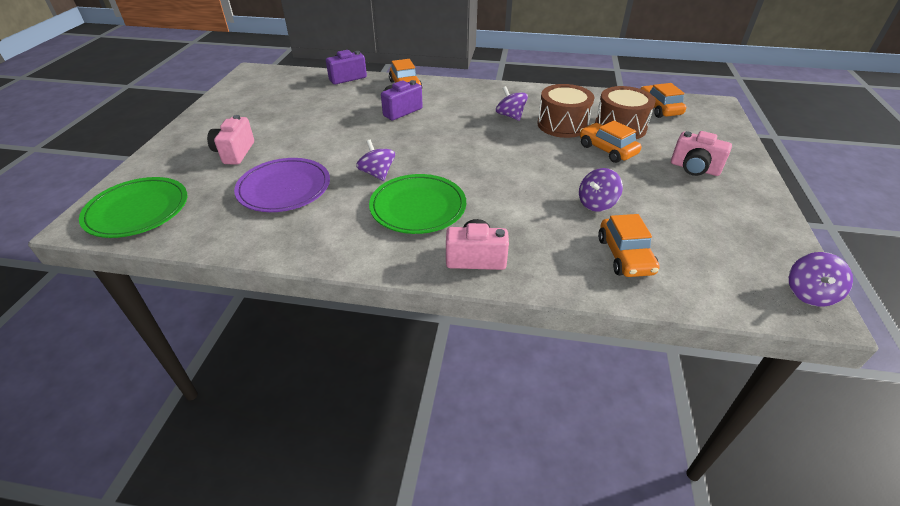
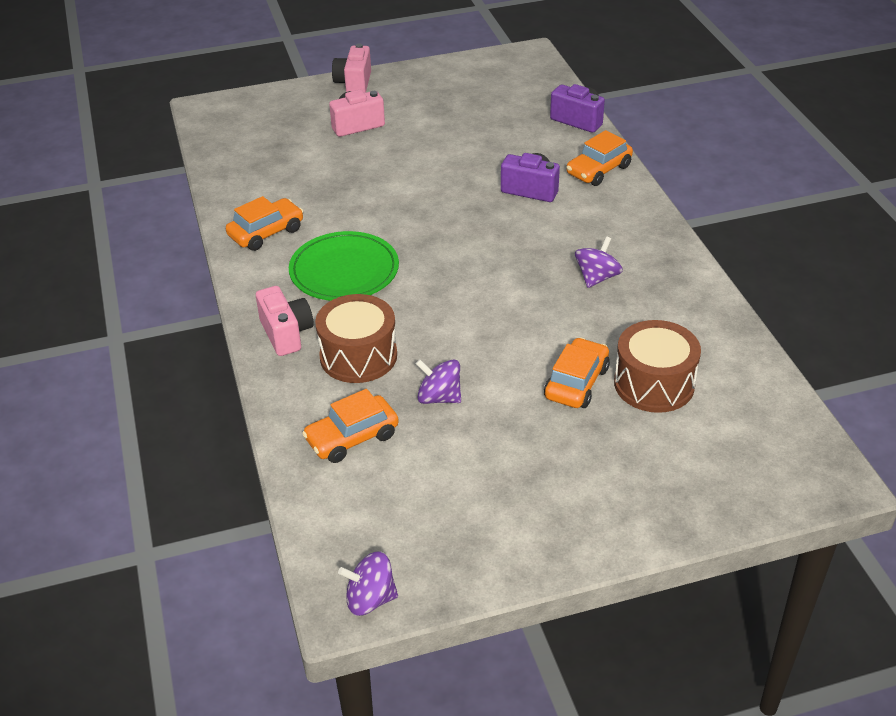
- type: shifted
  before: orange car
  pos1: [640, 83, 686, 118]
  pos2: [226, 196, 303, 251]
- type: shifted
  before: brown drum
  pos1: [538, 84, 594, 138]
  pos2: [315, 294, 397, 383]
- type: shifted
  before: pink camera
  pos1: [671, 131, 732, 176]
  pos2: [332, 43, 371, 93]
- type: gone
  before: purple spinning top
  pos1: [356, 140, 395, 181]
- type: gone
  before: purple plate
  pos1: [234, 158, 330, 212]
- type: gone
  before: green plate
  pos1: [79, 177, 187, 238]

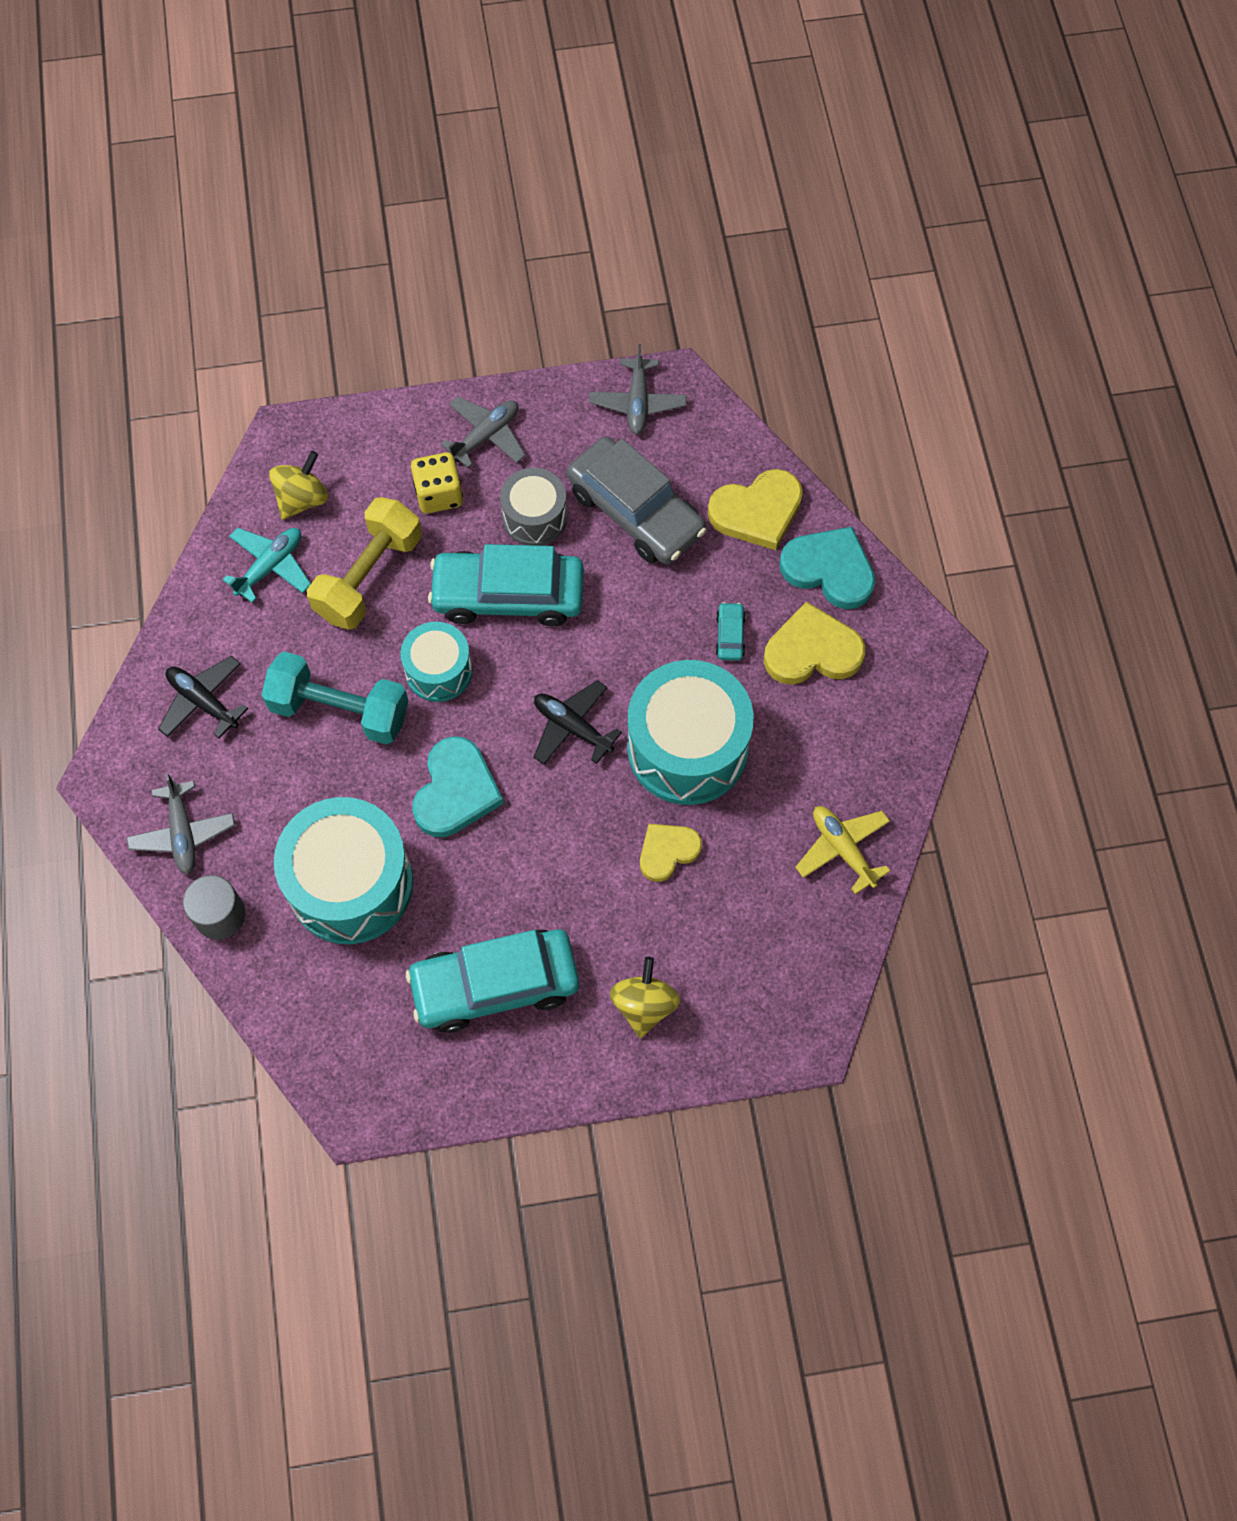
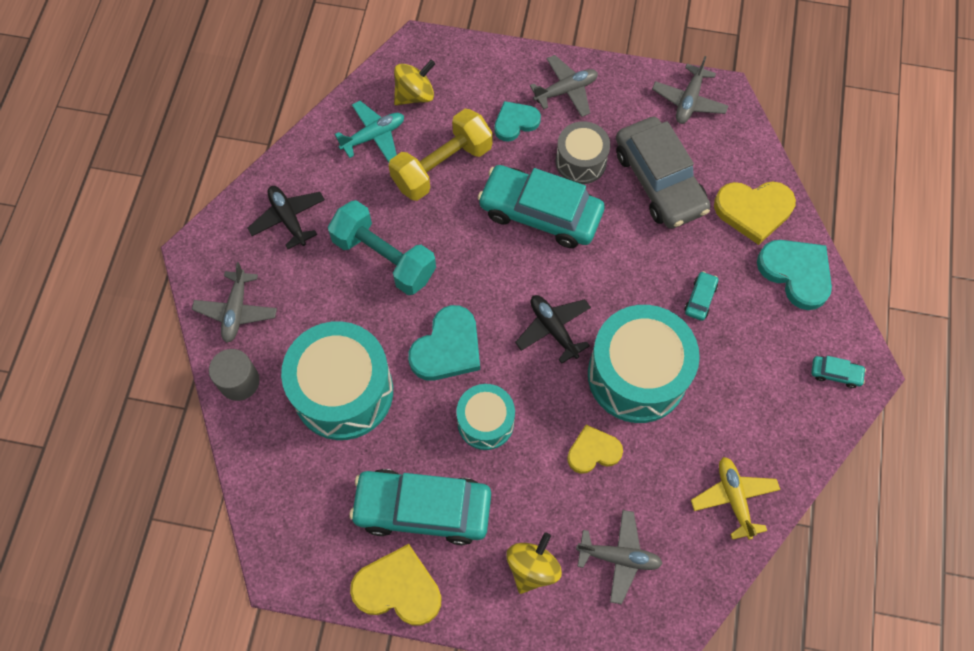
- type: swapped
  before: yellow dice
  after: turquoise heart
  pos1: [411, 452, 463, 513]
  pos2: [494, 101, 541, 142]
- type: shifted
  before: yellow heart
  pos1: [764, 601, 865, 685]
  pos2: [350, 544, 441, 626]
- type: shifted
  before: turquoise drum
  pos1: [400, 622, 472, 702]
  pos2: [456, 384, 515, 450]
- type: new
  after: turquoise car
  pos2: [811, 356, 866, 388]
- type: new
  after: grey plane
  pos2: [576, 510, 663, 604]

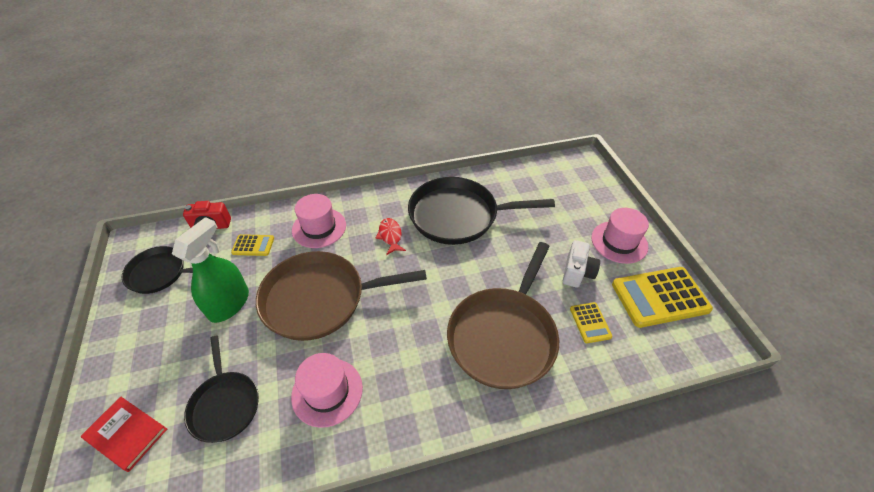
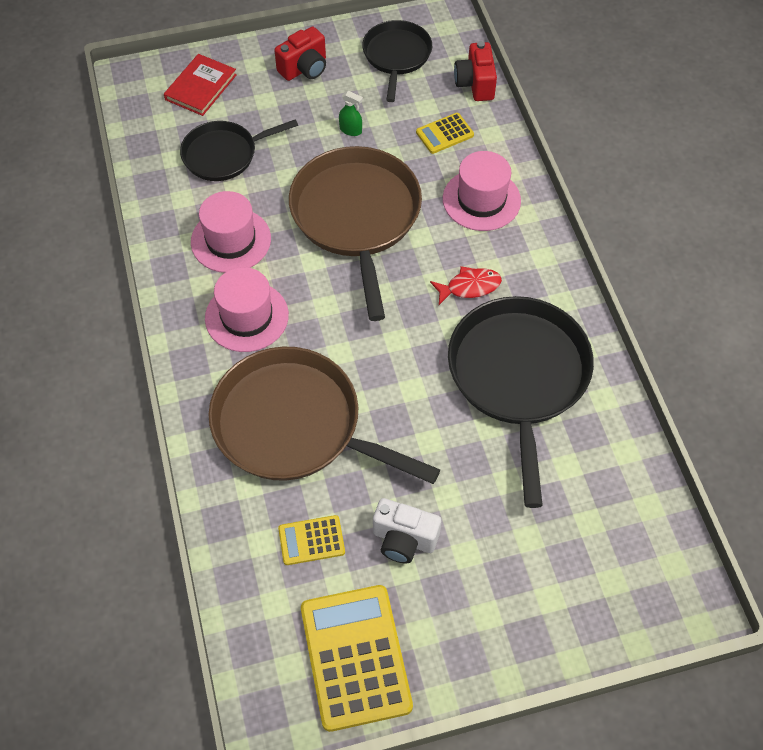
- type: shifted
  before: pink hat
  pos1: [591, 208, 649, 264]
  pos2: [205, 267, 289, 352]
- type: scaled
  before: green spray bottle
  pos1: [172, 217, 249, 323]
  pos2: [339, 91, 363, 136]
  scale: 0.4
- type: rotated
  before: yellow calculator
  pos1: [231, 234, 274, 256]
  pos2: [416, 113, 474, 154]
  turn: 60
- type: new
  after: red camera
  pos2: [274, 27, 326, 81]

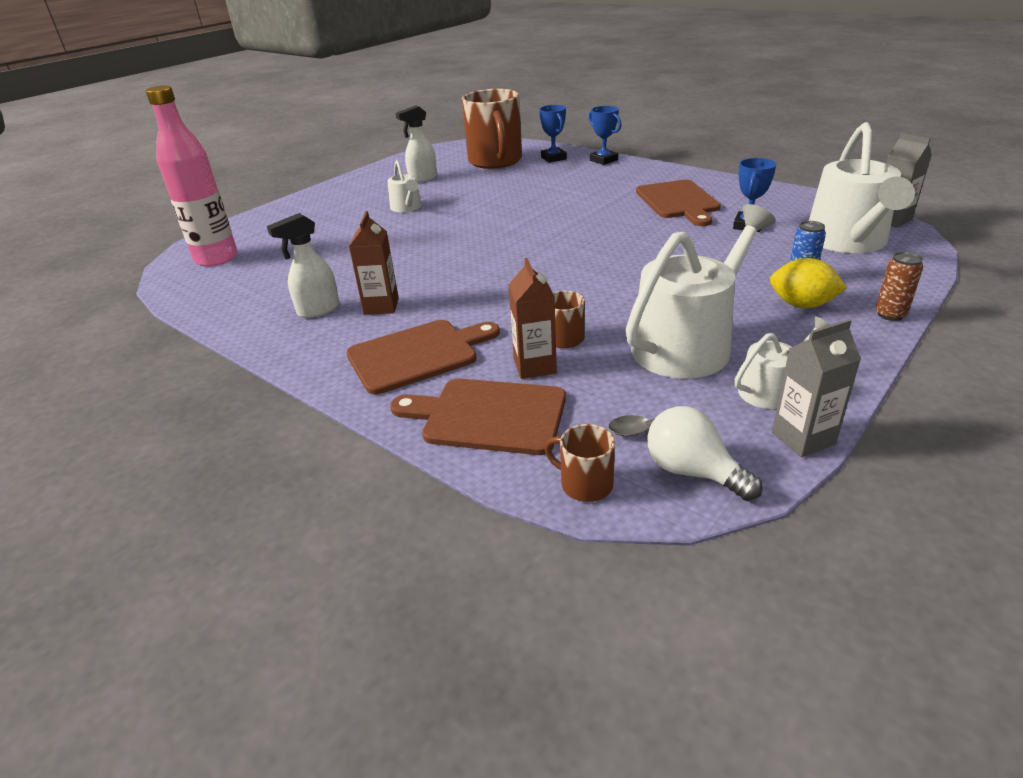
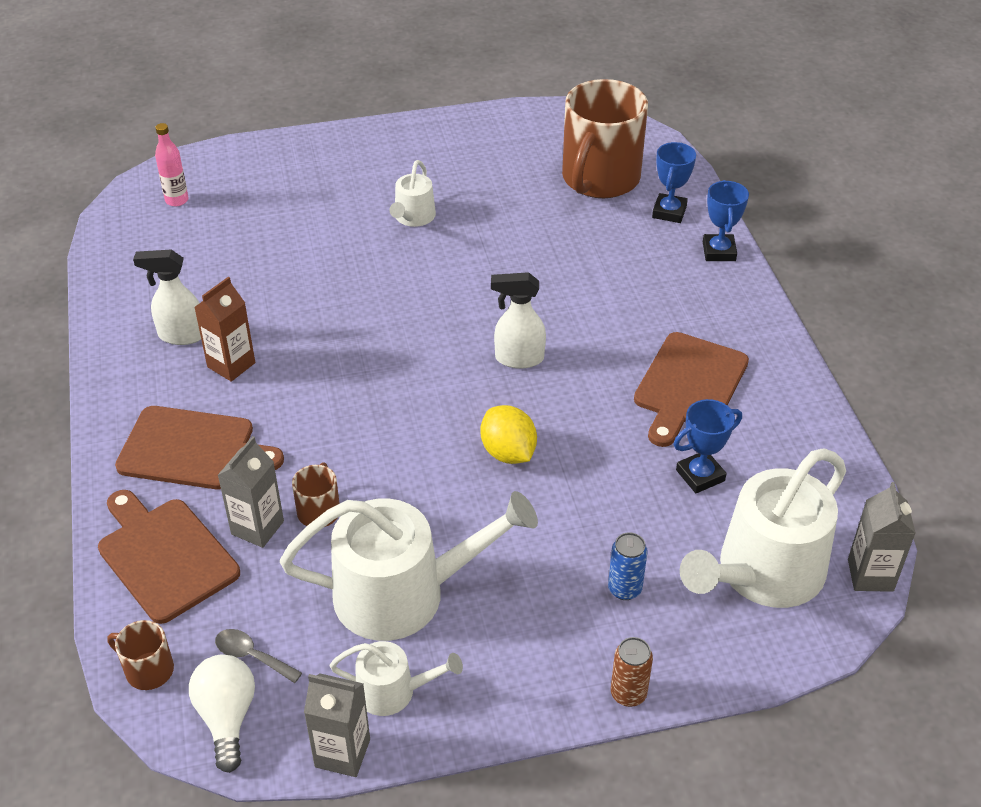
- type: scaled
  before: pink bottle
  pos1: [145, 85, 238, 267]
  pos2: [155, 123, 189, 206]
  scale: 0.48
- type: shifted
  before: white spray bottle
  pos1: [395, 105, 437, 183]
  pos2: [491, 272, 546, 369]
- type: repainted
  before: brown carton
  after: grey carton
  pos1: [509, 258, 557, 379]
  pos2: [217, 436, 284, 548]
- type: shifted
  before: yellow lemon
  pos1: [770, 258, 847, 308]
  pos2: [480, 405, 537, 464]
- type: rotated
  before: brown mug
  pos1: [544, 424, 615, 502]
  pos2: [107, 620, 174, 690]
  turn: -45

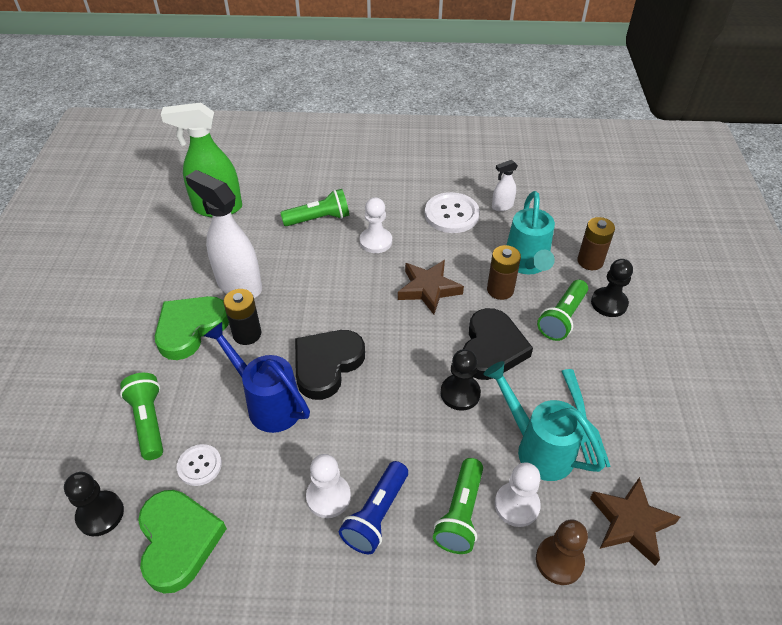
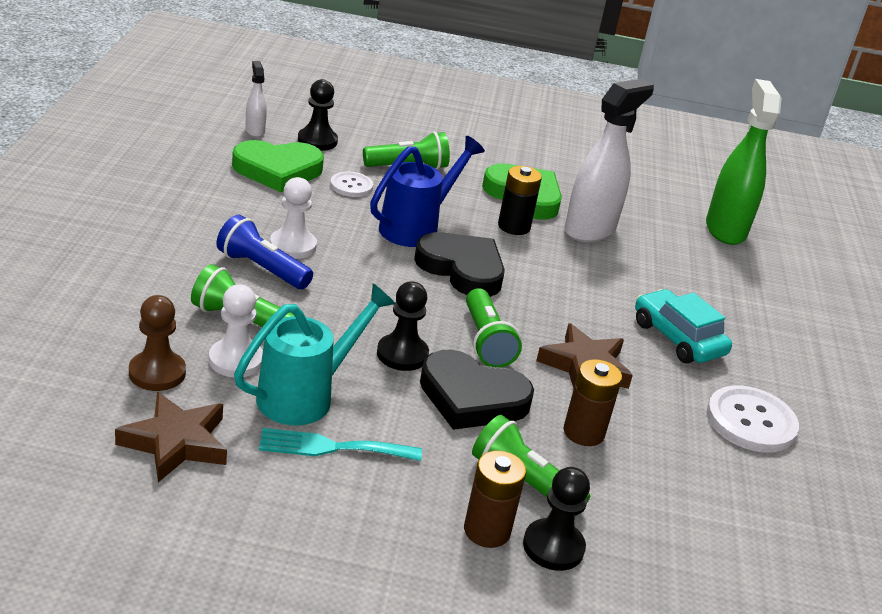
- type: shifted
  before: white spray bottle
  pos1: [492, 160, 518, 211]
  pos2: [245, 61, 267, 137]
- type: shifted
  before: green flashlight
  pos1: [280, 189, 349, 226]
  pos2: [466, 288, 522, 367]
- type: gone
  before: turquoise watering can
  pos1: [507, 191, 555, 274]
- type: swapped
  before: white pawn
  after: turquoise car
  pos1: [359, 197, 392, 253]
  pos2: [635, 289, 732, 364]
- type: shifted
  before: brown battery
  pos1: [577, 217, 615, 270]
  pos2: [464, 450, 526, 548]

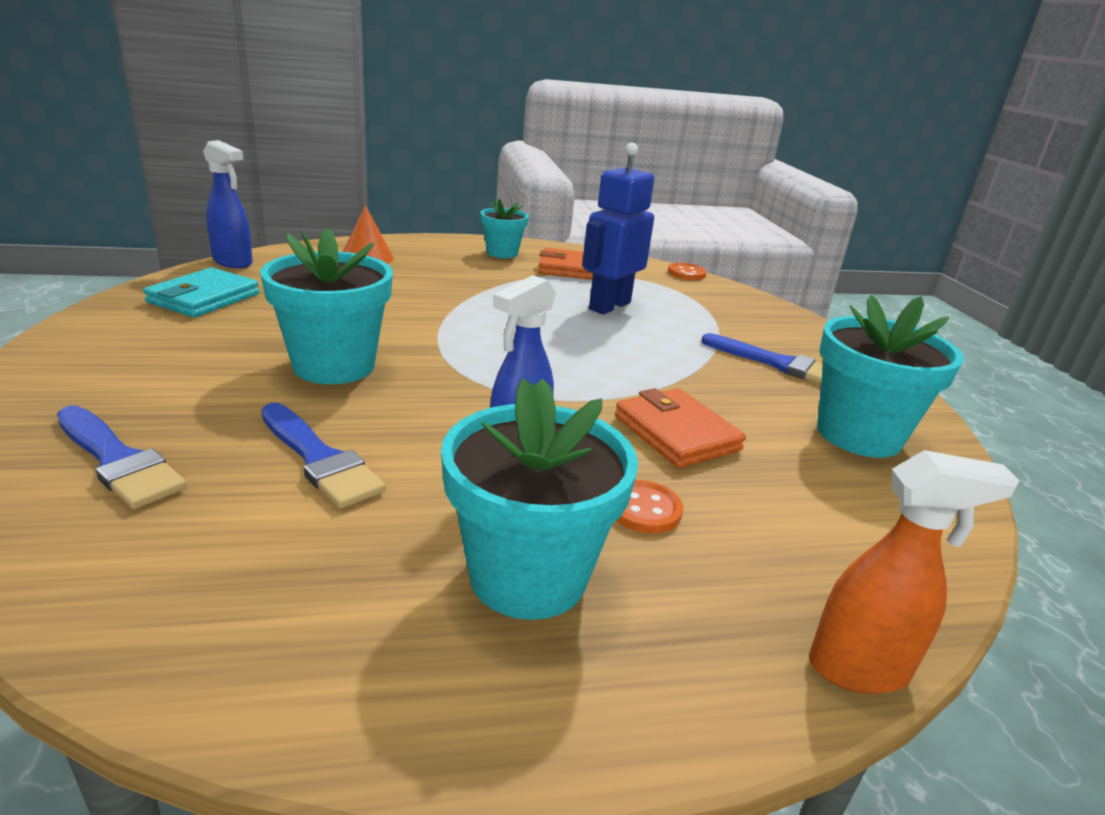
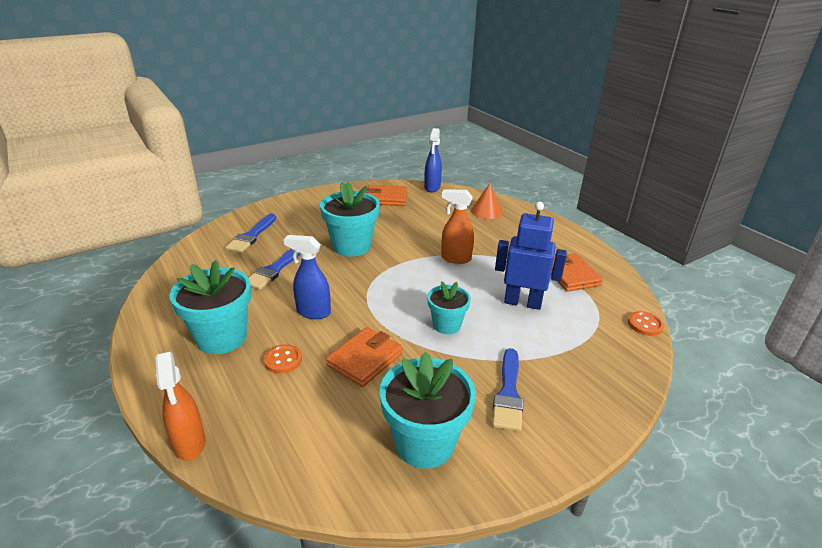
- type: shifted
  before: turquoise flower pot
  pos1: [481, 198, 529, 258]
  pos2: [427, 281, 471, 334]
- type: repainted
  before: turquoise wallet
  after: orange wallet
  pos1: [143, 267, 259, 317]
  pos2: [366, 185, 407, 206]
- type: new
  after: orange spray bottle
  pos2: [441, 189, 474, 264]

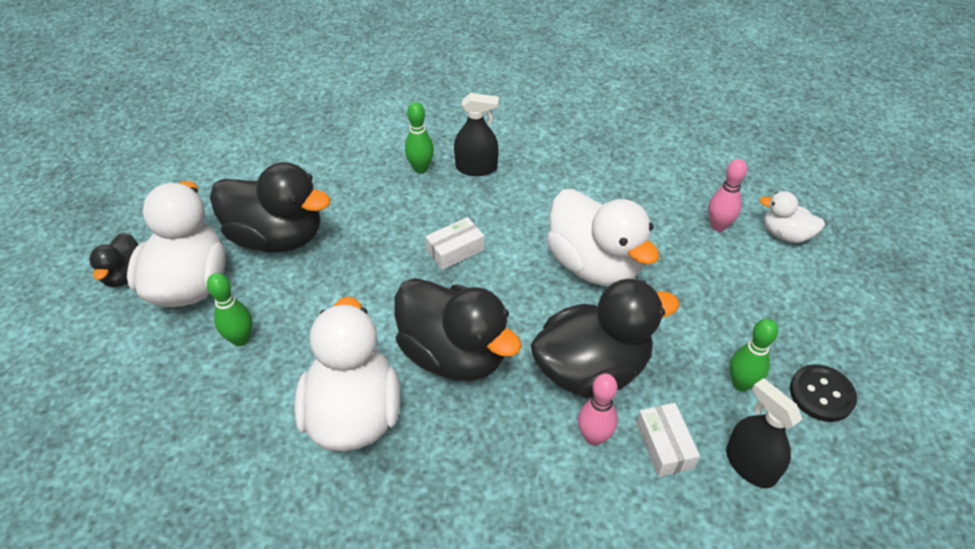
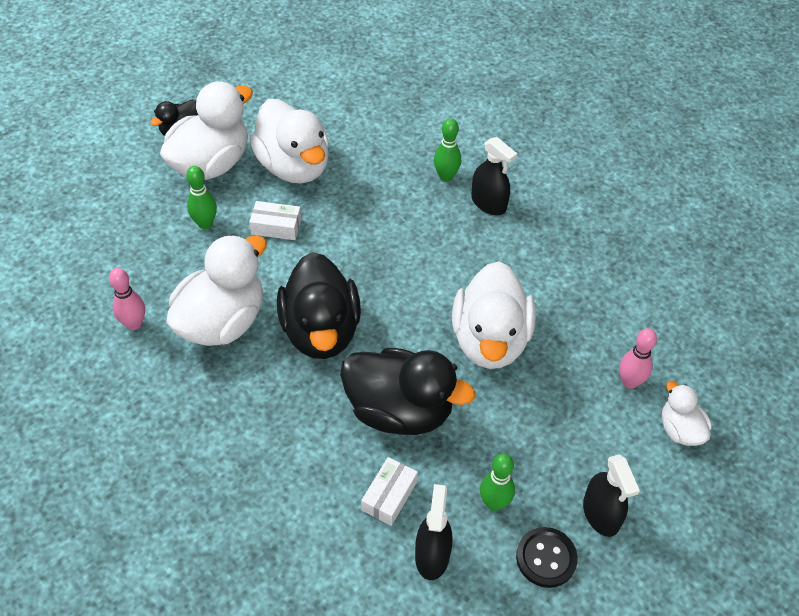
- type: repainted
  before: black duck
  after: white duck
  pos1: [210, 162, 331, 253]
  pos2: [250, 99, 329, 184]
- type: shifted
  before: white box
  pos1: [425, 217, 484, 270]
  pos2: [249, 201, 301, 240]
- type: shifted
  before: pink bowling pin
  pos1: [578, 374, 618, 446]
  pos2: [109, 268, 145, 330]
- type: new
  after: black spray bottle
  pos2: [583, 454, 640, 537]

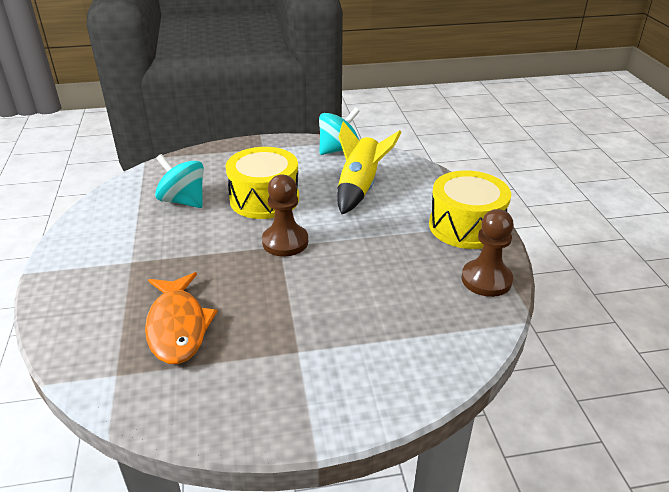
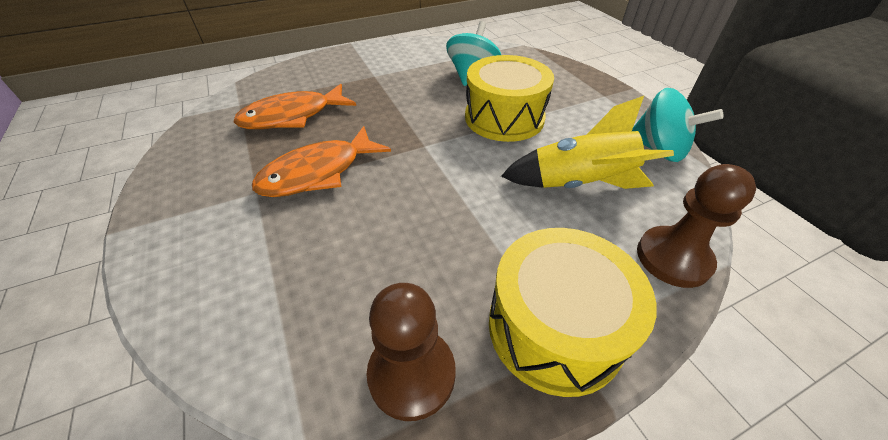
- type: shifted
  before: brown pawn
  pos1: [262, 174, 308, 257]
  pos2: [637, 164, 756, 288]
- type: new
  after: orange fish
  pos2: [252, 126, 391, 197]

